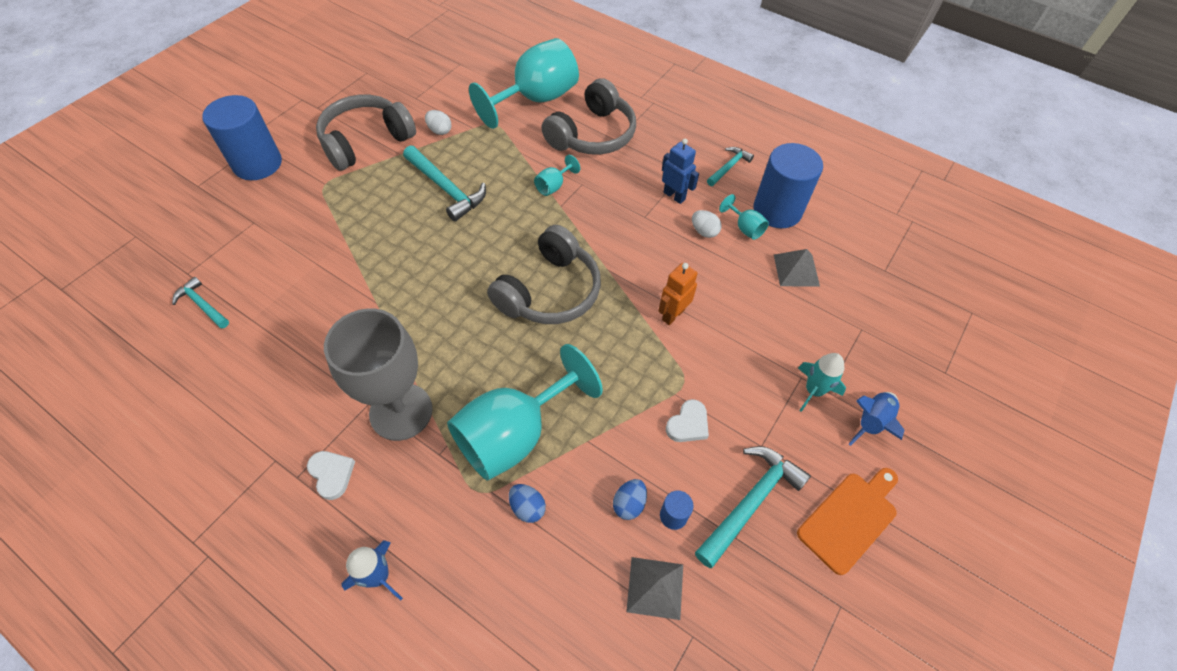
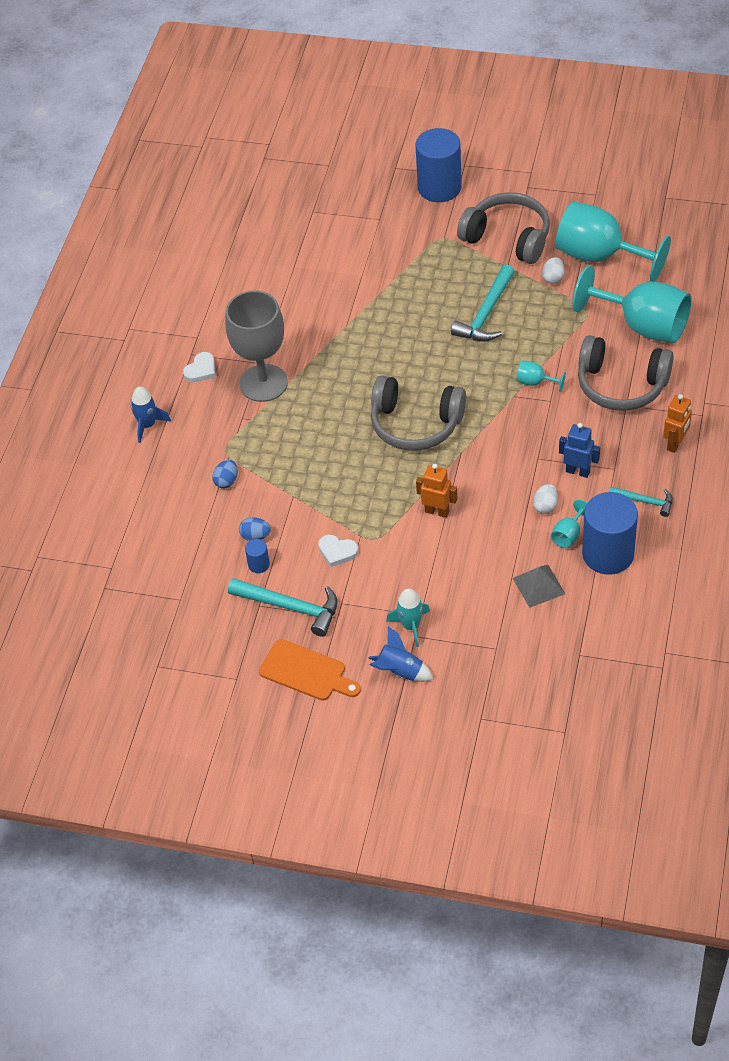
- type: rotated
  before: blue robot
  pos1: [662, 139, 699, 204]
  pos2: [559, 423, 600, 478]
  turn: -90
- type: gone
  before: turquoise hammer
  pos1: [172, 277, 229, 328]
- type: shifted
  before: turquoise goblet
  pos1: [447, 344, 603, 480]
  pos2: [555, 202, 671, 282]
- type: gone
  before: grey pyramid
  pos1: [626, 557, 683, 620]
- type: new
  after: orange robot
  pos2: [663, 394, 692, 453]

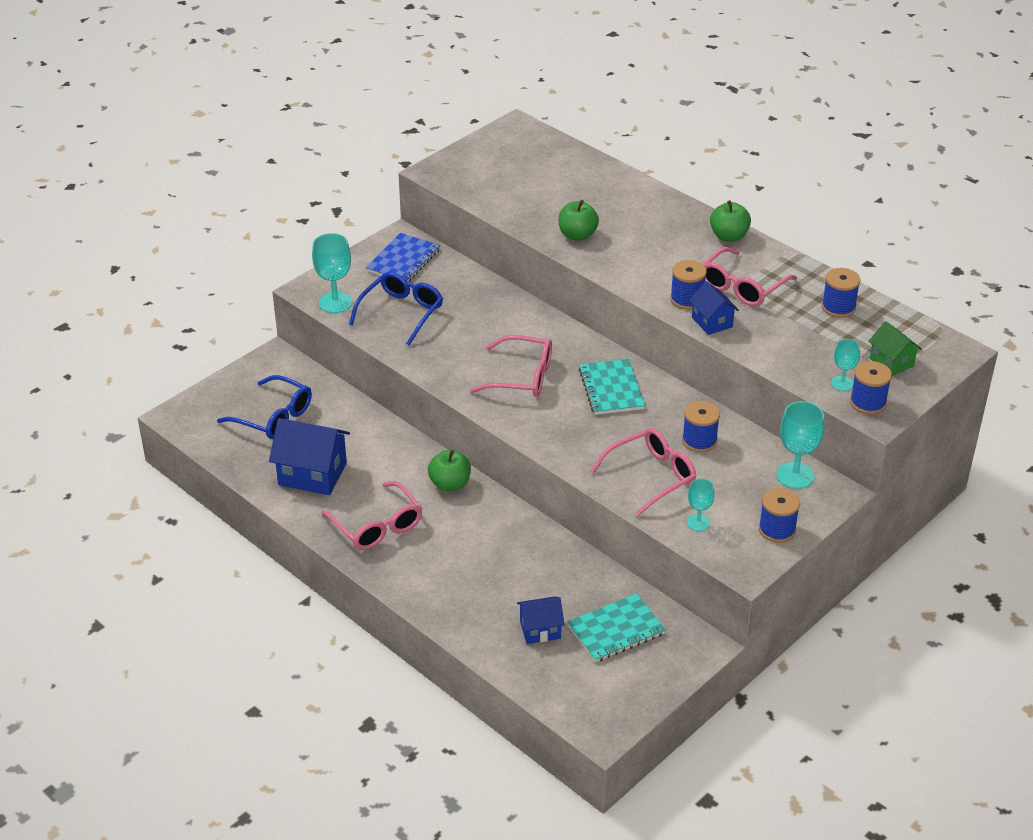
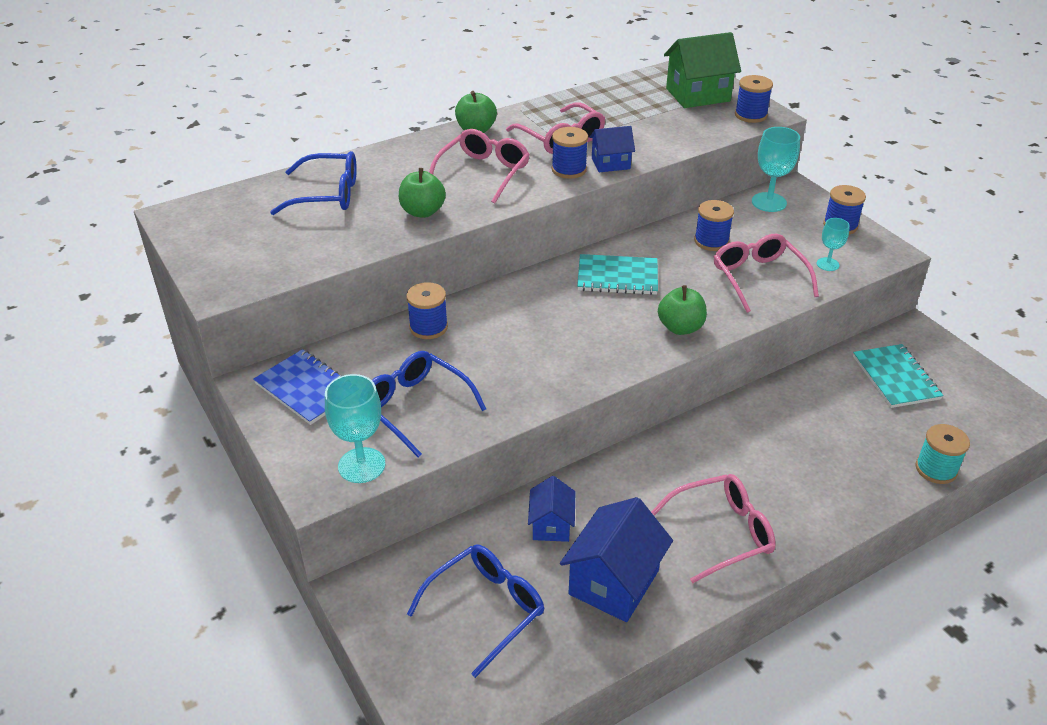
- type: shifted
  before: blue spool
  pos1: [822, 268, 860, 318]
  pos2: [406, 282, 448, 339]
- type: scaled
  before: green house
  pos1: [868, 321, 922, 376]
  pos2: [664, 32, 741, 108]
  scale: 1.72
- type: shifted
  before: pink glasses
  pos1: [470, 335, 552, 397]
  pos2: [429, 129, 530, 204]
- type: gone
  before: turquoise goblet
  pos1: [831, 339, 860, 391]
- type: shifted
  before: green apple
  pos1: [428, 450, 471, 492]
  pos2: [658, 285, 707, 335]
- type: shifted
  before: blue house
  pos1: [517, 596, 565, 644]
  pos2: [528, 476, 575, 542]
- type: new
  after: blue glasses
  pos2: [270, 151, 357, 215]
- type: new
  after: turquoise spool
  pos2: [915, 424, 970, 484]

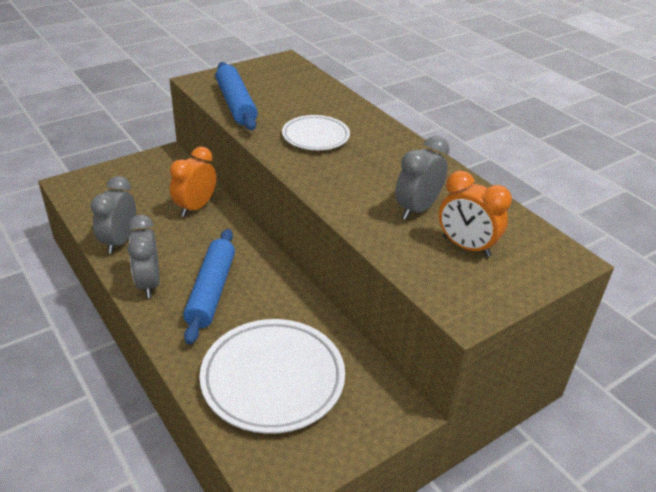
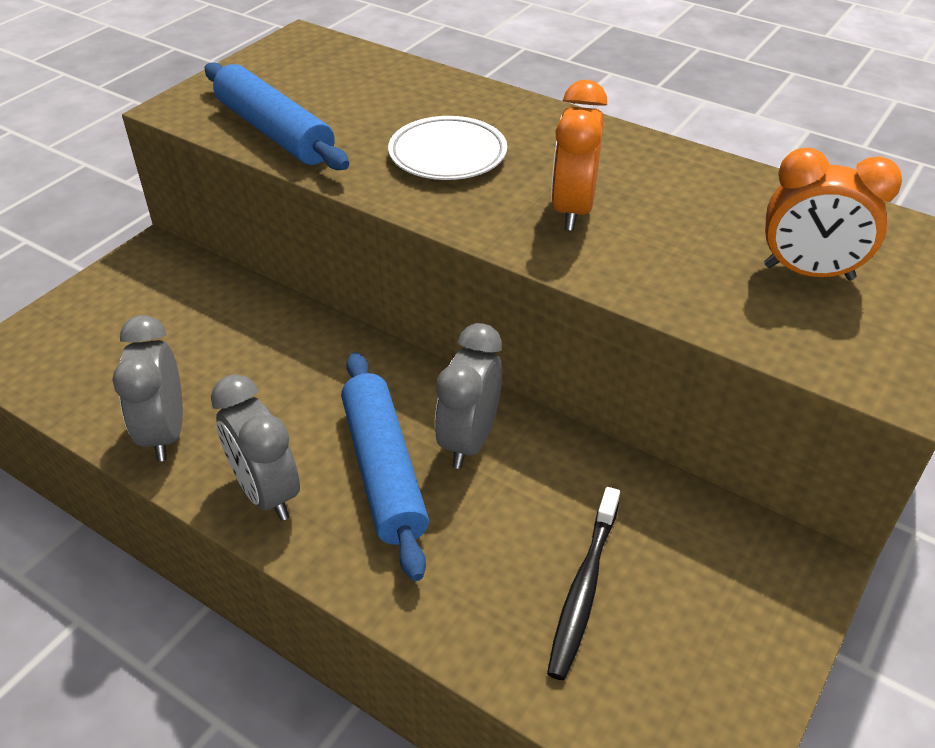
- type: shifted
  before: grey clock
  pos1: [395, 136, 449, 220]
  pos2: [435, 323, 502, 469]
- type: shifted
  before: orange clock
  pos1: [170, 146, 216, 217]
  pos2: [551, 80, 607, 231]
- type: swapped
  before: white plate
  after: black toothbrush
  pos1: [200, 319, 345, 434]
  pos2: [547, 487, 620, 680]

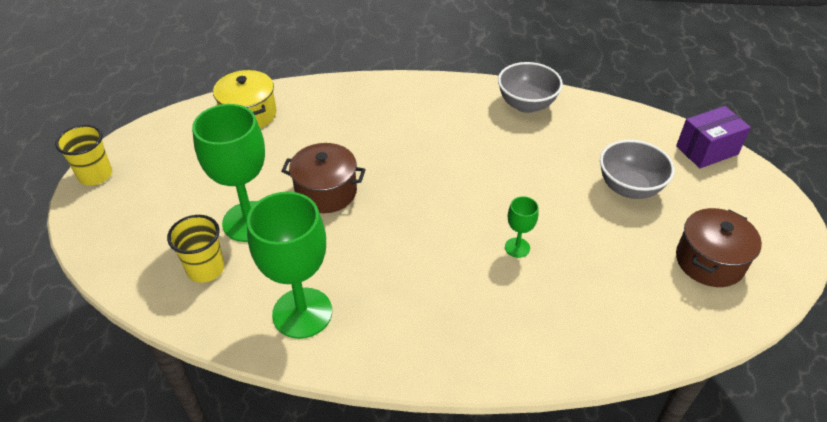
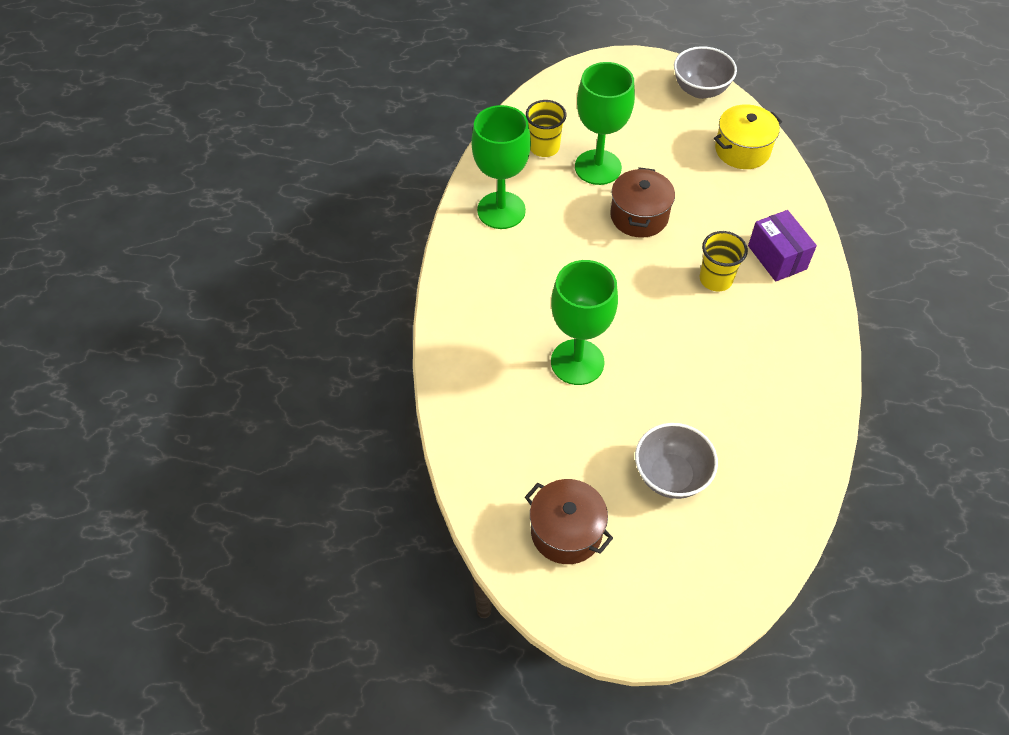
- type: shifted
  before: grey bowl
  pos1: [498, 62, 563, 113]
  pos2: [674, 46, 737, 99]
- type: shifted
  before: purple box
  pos1: [676, 106, 751, 168]
  pos2: [748, 210, 817, 282]
- type: shifted
  before: yellow cup
  pos1: [55, 124, 112, 186]
  pos2: [700, 231, 748, 291]
- type: scaled
  before: green goblet
  pos1: [505, 196, 539, 258]
  pos2: [551, 260, 618, 385]
  scale: 2.17

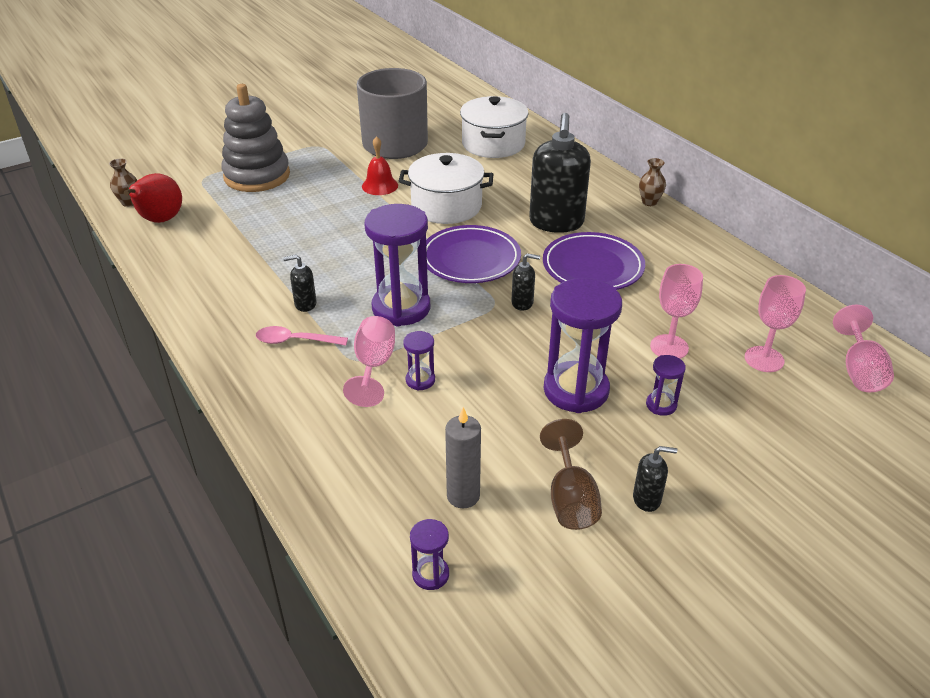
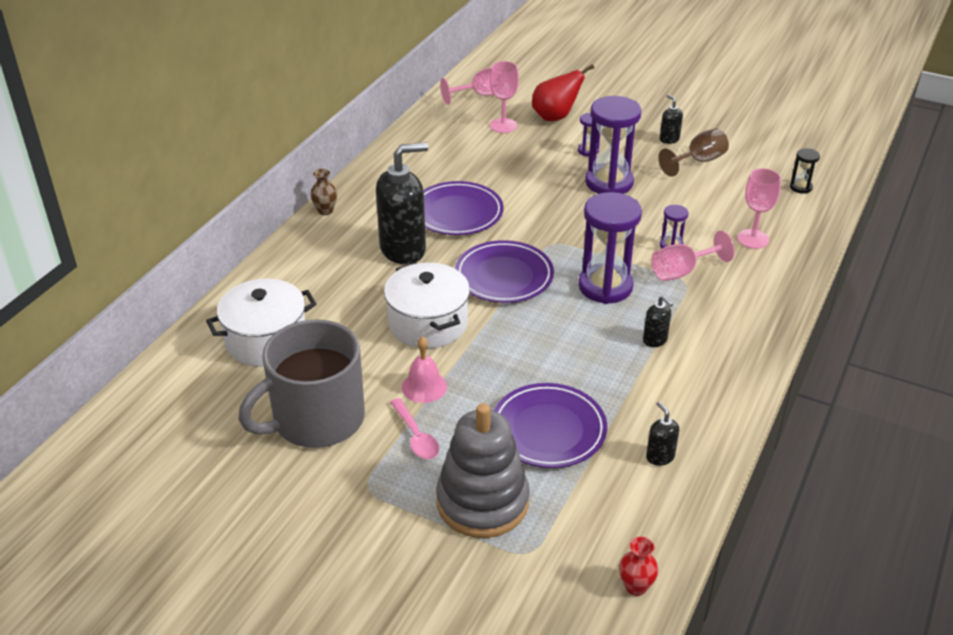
- type: repainted
  before: red bell
  after: pink bell
  pos1: [362, 136, 398, 195]
  pos2: [402, 336, 447, 403]
- type: repainted
  before: brown vase
  after: red vase
  pos1: [109, 158, 138, 207]
  pos2: [619, 537, 658, 596]
- type: shifted
  before: red pear
  pos1: [124, 173, 182, 223]
  pos2: [532, 64, 594, 121]
- type: shifted
  before: black soap dispenser
  pos1: [511, 253, 540, 311]
  pos2: [646, 401, 679, 466]
- type: shifted
  before: pink goblet
  pos1: [650, 264, 703, 359]
  pos2: [737, 168, 781, 249]
- type: shifted
  before: pink spoon
  pos1: [256, 326, 348, 346]
  pos2: [390, 398, 439, 459]
- type: gone
  before: grey candle
  pos1: [445, 407, 481, 508]
- type: repainted
  before: purple hourglass
  after: black hourglass
  pos1: [410, 519, 449, 590]
  pos2: [790, 148, 820, 194]
- type: new
  after: purple plate
  pos2: [494, 383, 607, 468]

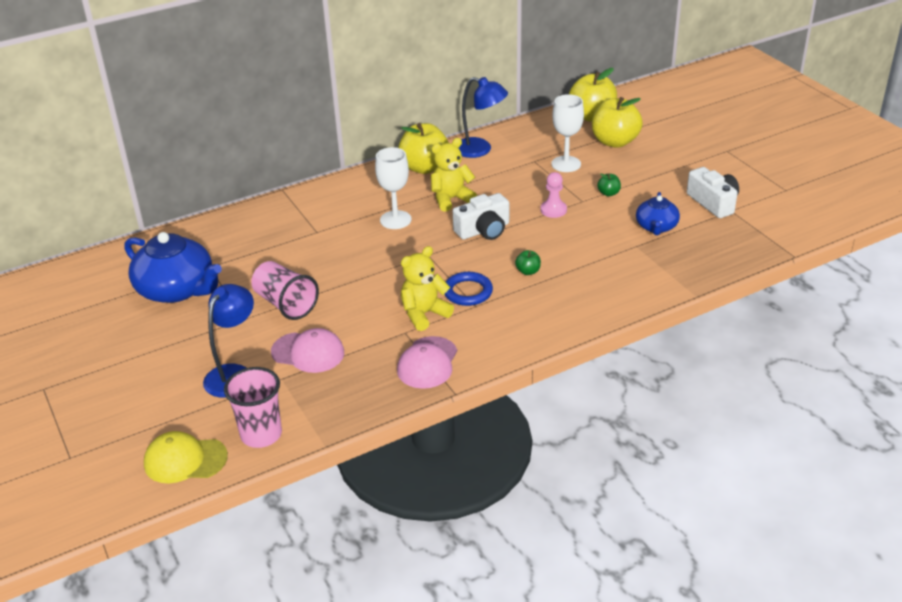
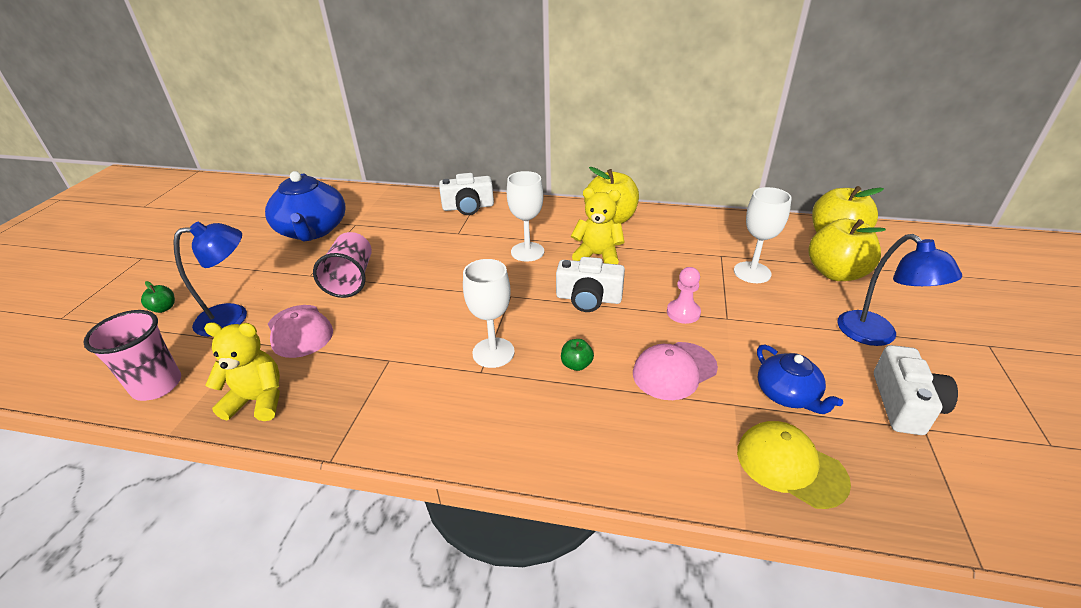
- type: shifted
  before: blue lamp
  pos1: [459, 77, 508, 158]
  pos2: [837, 234, 962, 346]
- type: shifted
  before: green apple
  pos1: [597, 173, 621, 196]
  pos2: [141, 281, 175, 313]
- type: rotated
  before: blue teapot
  pos1: [636, 192, 680, 235]
  pos2: [757, 345, 843, 414]
  turn: -75
- type: shifted
  before: yellow teddy bear
  pos1: [401, 246, 454, 331]
  pos2: [204, 322, 280, 421]
- type: swapped
  before: blue ring
  after: white goblet
  pos1: [445, 272, 493, 306]
  pos2: [463, 259, 515, 368]
- type: shifted
  before: pink cap
  pos1: [397, 336, 457, 389]
  pos2: [633, 342, 718, 400]
- type: shifted
  before: yellow cap
  pos1: [144, 431, 228, 483]
  pos2: [737, 421, 851, 509]
- type: new
  after: white camera
  pos2: [439, 173, 494, 215]

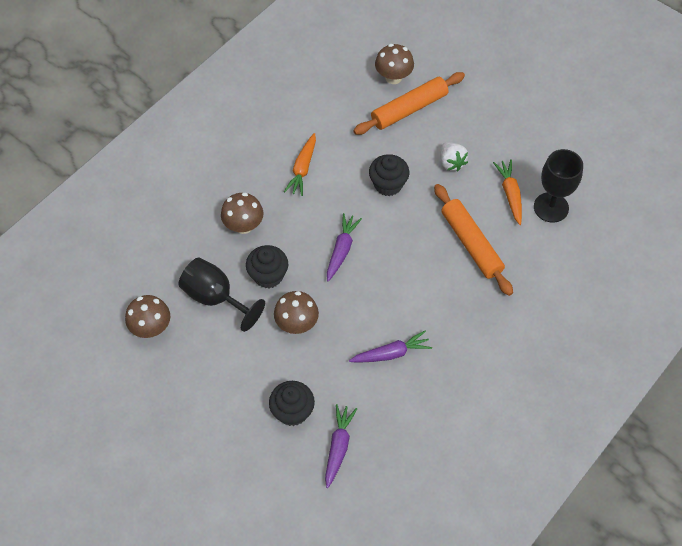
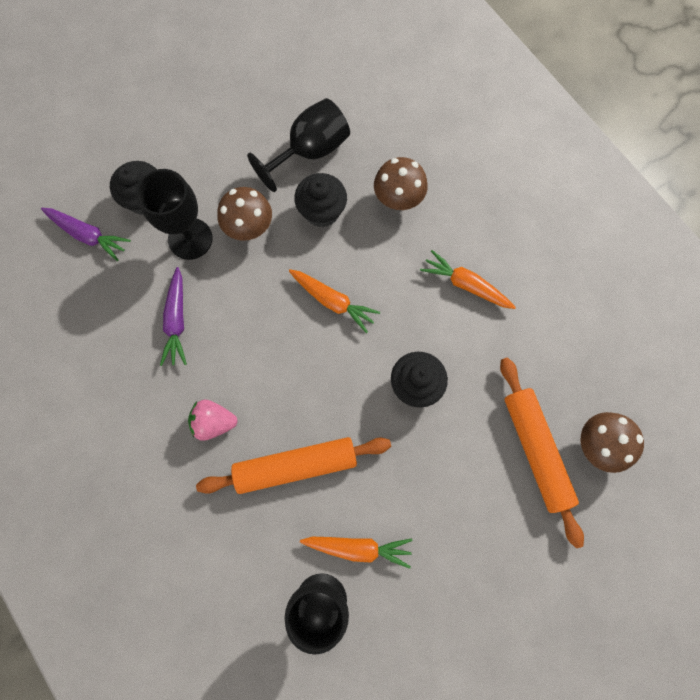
- type: gone
  before: white strawberry
  pos1: [440, 142, 468, 171]
- type: repainted
  before: purple carrot
  after: orange carrot
  pos1: [327, 213, 362, 282]
  pos2: [289, 269, 380, 333]
- type: gone
  before: brown mushroom
  pos1: [125, 295, 170, 338]
- type: new
  after: black goblet
  pos2: [136, 169, 212, 260]
- type: new
  after: pink strawberry
  pos2: [188, 400, 238, 441]

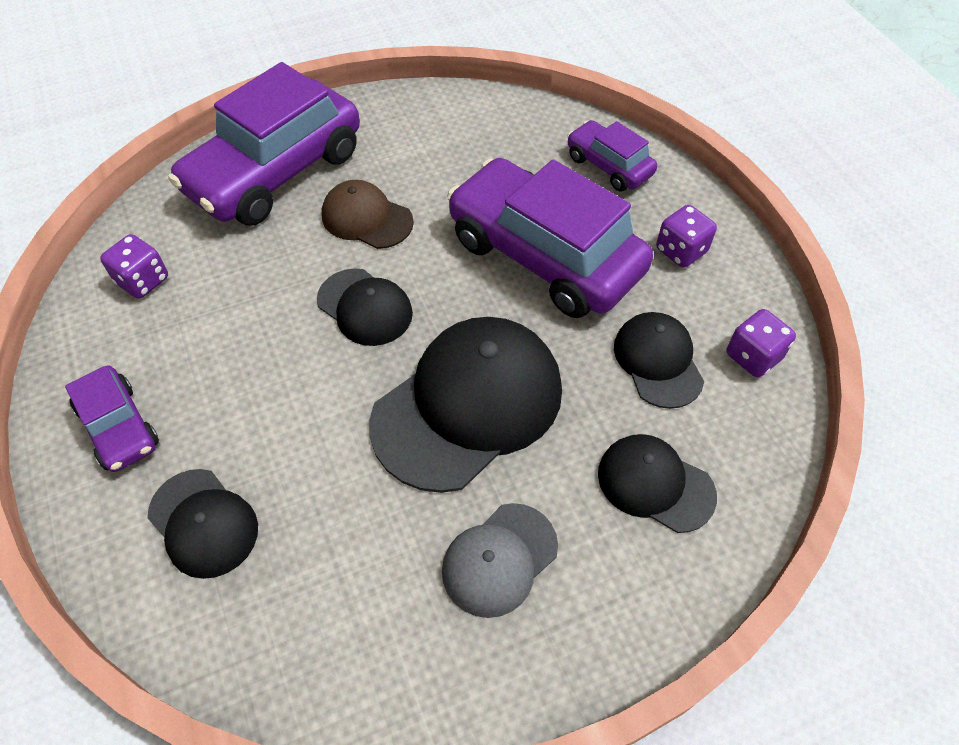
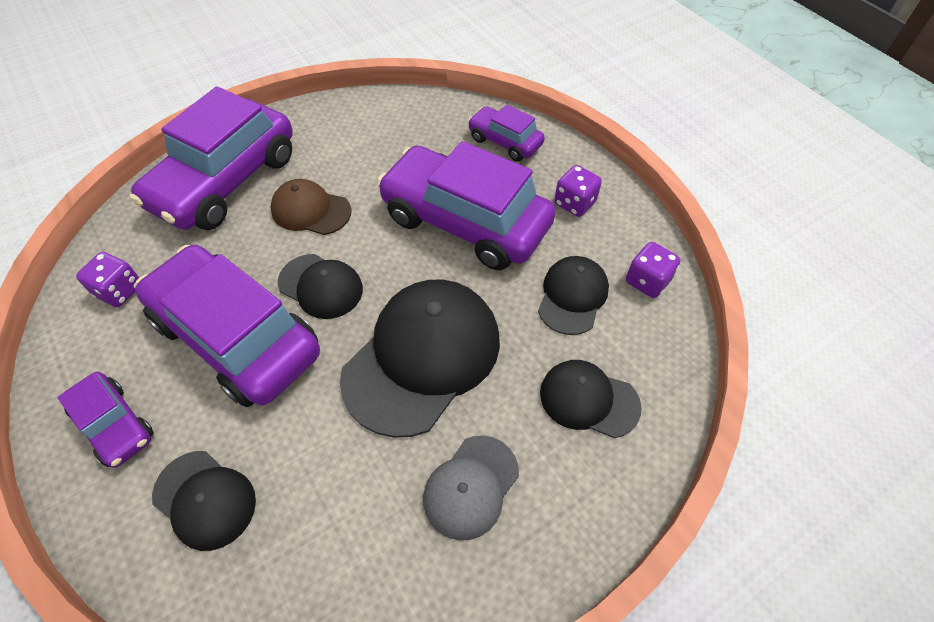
- type: rotated
  before: black cap
  pos1: [614, 312, 704, 409]
  pos2: [538, 256, 609, 335]
  turn: 45
- type: new
  after: purple car
  pos2: [135, 245, 320, 407]

